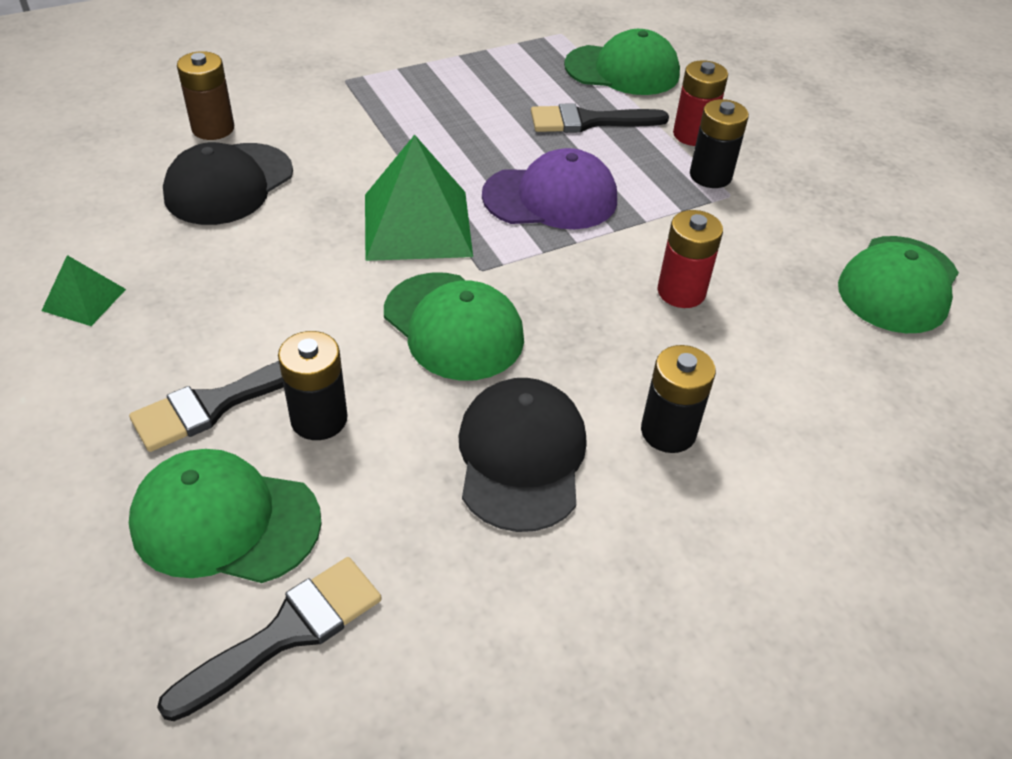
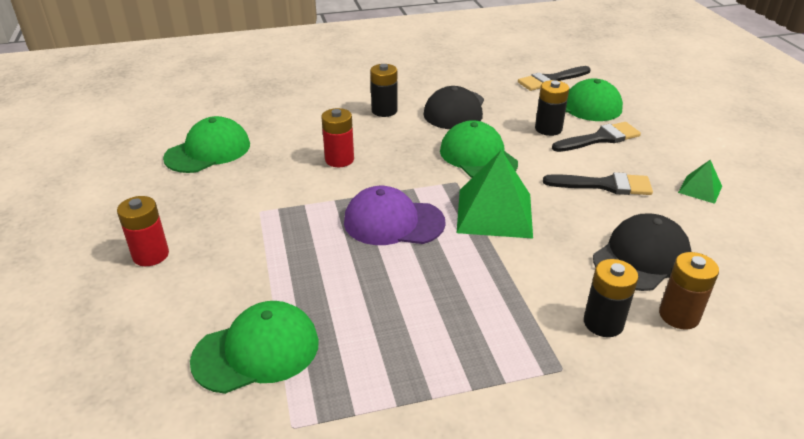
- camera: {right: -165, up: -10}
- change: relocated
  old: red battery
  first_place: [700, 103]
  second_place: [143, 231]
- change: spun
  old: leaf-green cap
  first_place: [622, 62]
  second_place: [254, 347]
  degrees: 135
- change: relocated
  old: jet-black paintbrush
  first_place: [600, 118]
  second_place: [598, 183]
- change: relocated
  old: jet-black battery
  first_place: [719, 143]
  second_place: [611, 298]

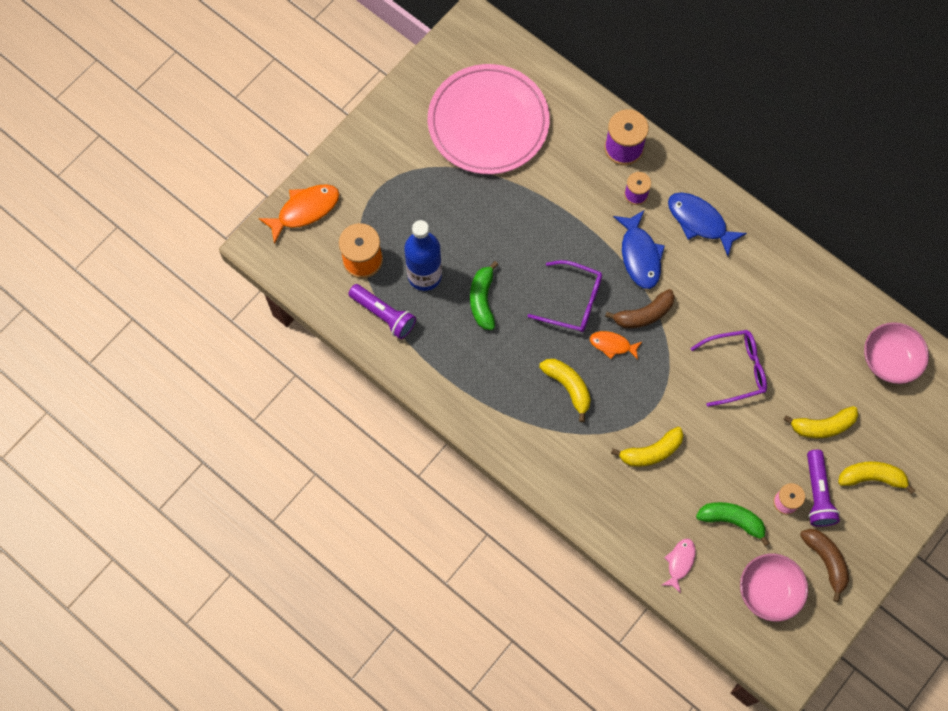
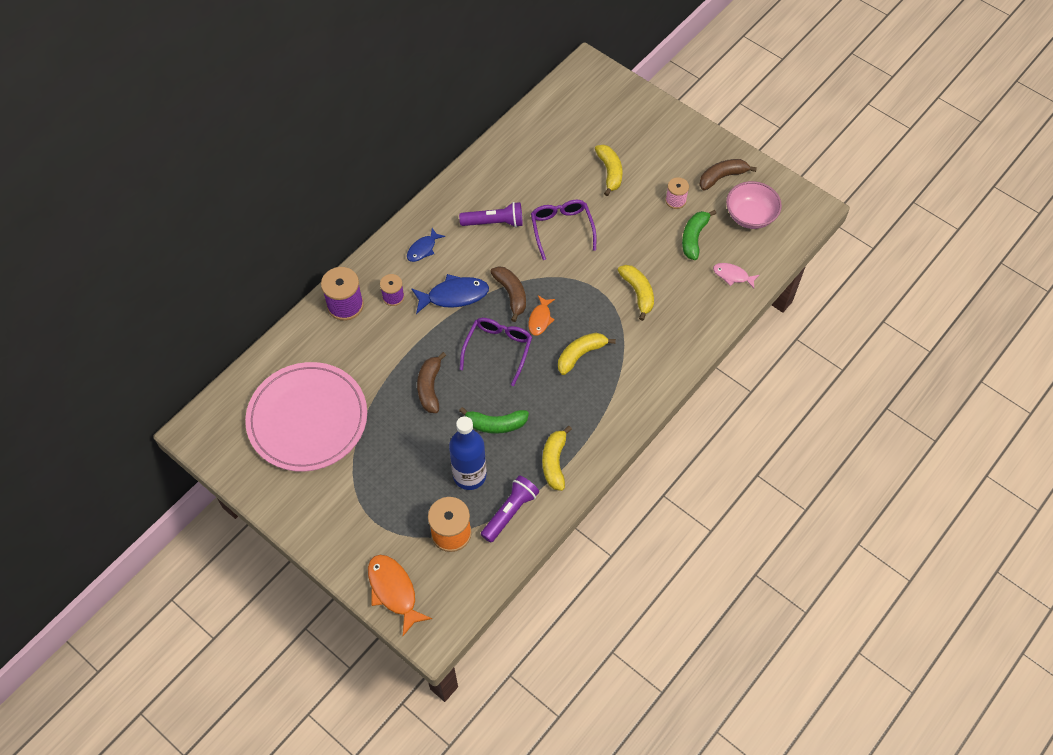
- camera: {right: -90, up: -10}
- change: size
  old: royal blue toy fish
  first_place: [707, 224]
  second_place: [426, 245]
  factor: 0.6
- change: appeared
  new: russet banana
  second_place: [431, 382]
- change: relocated
  old: violet pocket torch
  first_place: [823, 488]
  second_place: [491, 214]
- change: relocated
  old: golden banana
  first_place: [876, 477]
  second_place: [557, 458]
- change: missing
  old: rose-pink serving bowl
  first_place: [896, 353]

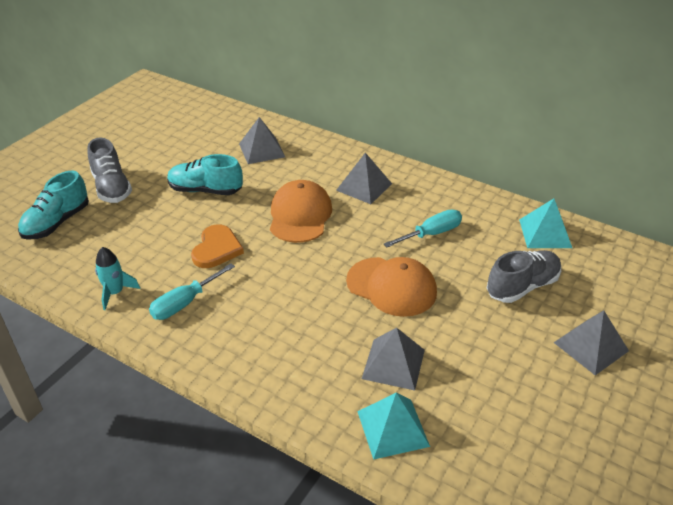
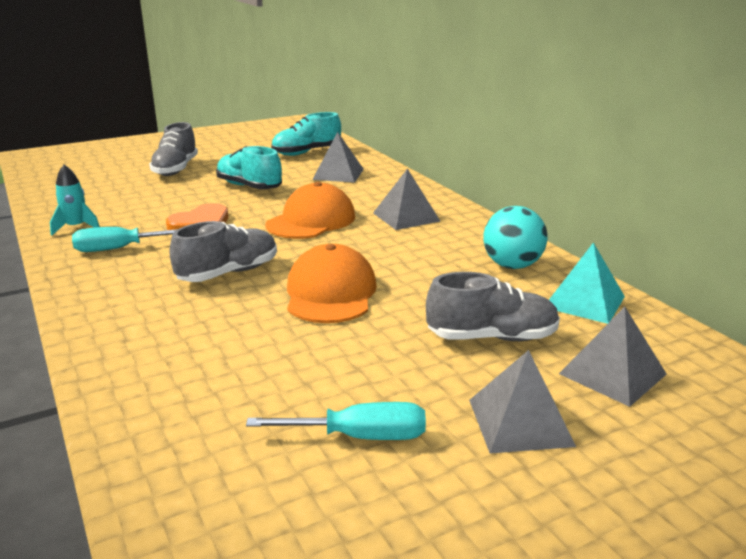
- camera: {right: 30, up: -15}
- change: appeared
  new: gray shoe
  second_place: [223, 251]
- change: relocated
  old: aqua hand screwdriver
  first_place: [423, 228]
  second_place: [336, 421]
- change: relocated
  old: aqua shoe
  first_place: [53, 205]
  second_place: [306, 134]
- change: spun
  old: bright orange cap
  first_place: [391, 287]
  second_place: [332, 283]
  degrees: -150
- change: appeared
  new: aqua sphere
  second_place: [515, 237]
- change: relocated
  old: gray pyramid shape
  first_place: [393, 359]
  second_place: [613, 357]
- change: missing
  old: aqua pyramid shape
  first_place: [393, 426]

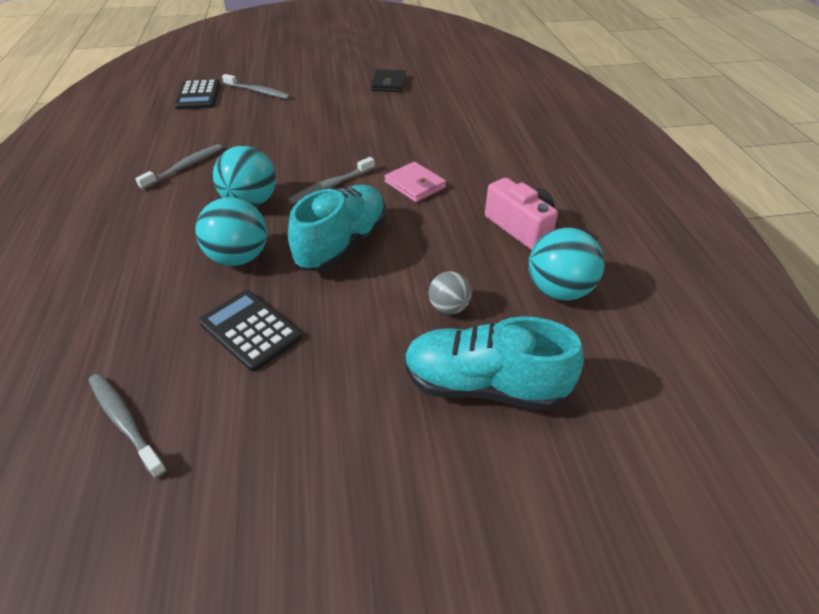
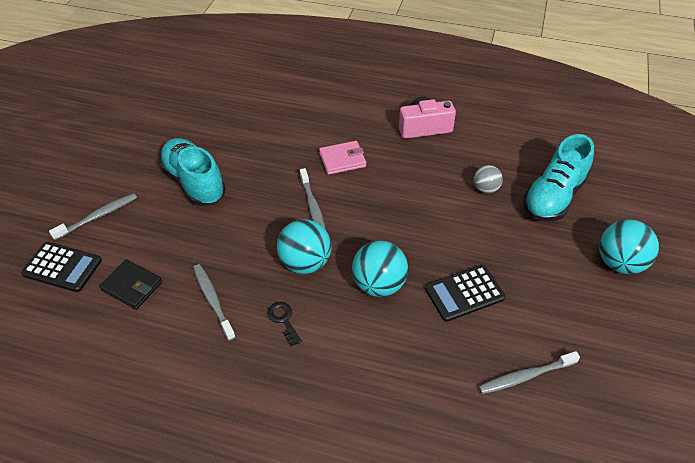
- camera: {right: -65, up: 5}
- change: relocated
  old: jet-black billfold
  first_place: [388, 80]
  second_place: [130, 284]
- change: relocated
  old: aqua shoe
  first_place: [337, 228]
  second_place: [192, 172]
- change: appeared
  new: jet-black door key
  second_place: [284, 324]
- change: relocated
  old: aqua sphere
  first_place: [567, 263]
  second_place: [629, 246]

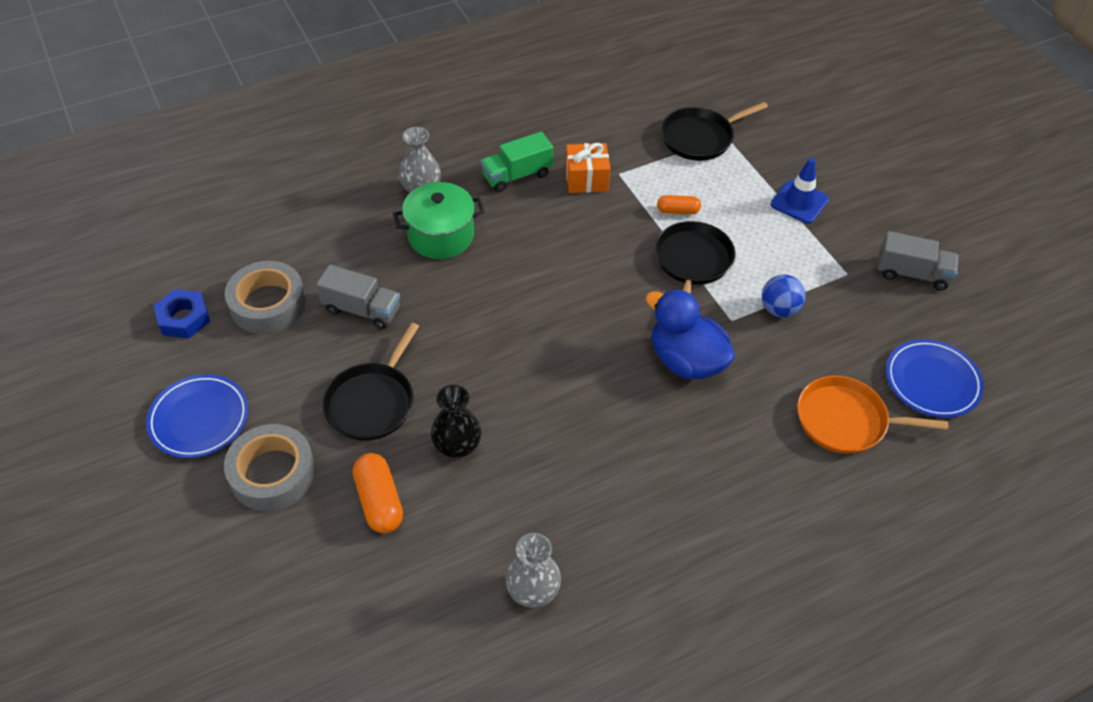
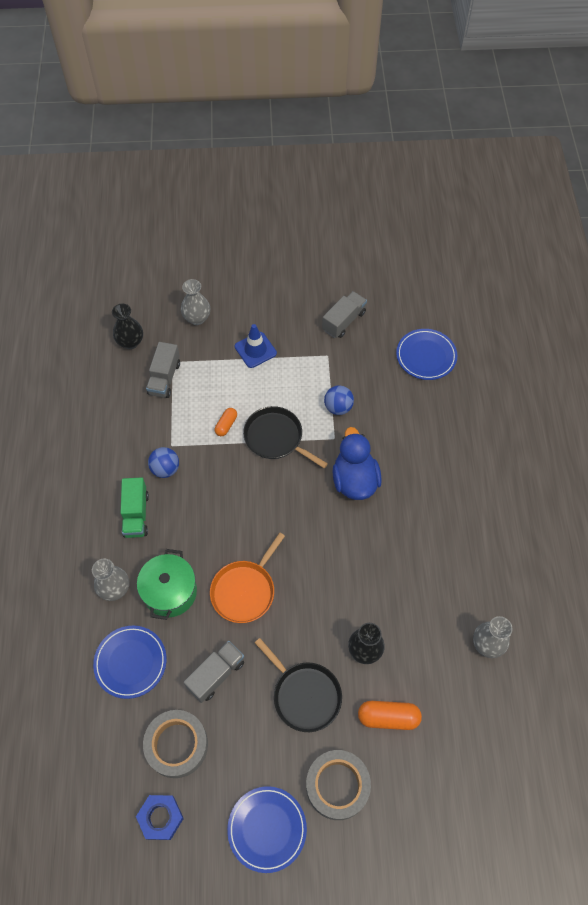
- camera: {right: -65, up: 10}
- change: appeared
  new: royal blue dinner plate
  second_place: [130, 662]
- change: appeared
  new: jet-black flower vase
  second_place: [127, 326]
- change: exchanged
  old: jet-black pan
  new: gray toy truck
  first_place: [714, 131]
  second_place: [163, 370]
- change: exchanged
  old: bright orange present
  new: royal blue sphere
  first_place: [587, 168]
  second_place: [163, 462]
- change: appeared
  new: gray flower vase
  second_place: [195, 302]
- change: relocated
  old: bright orange pan
  first_place: [872, 415]
  second_place: [247, 577]
- change: spun
  old: royal blue toy duck
  first_place: [690, 334]
  second_place: [357, 463]
  degrees: 105

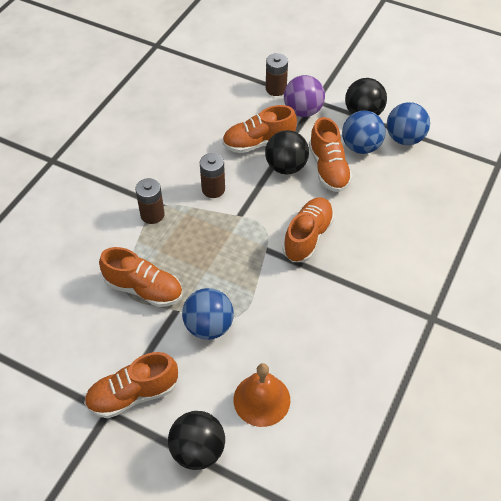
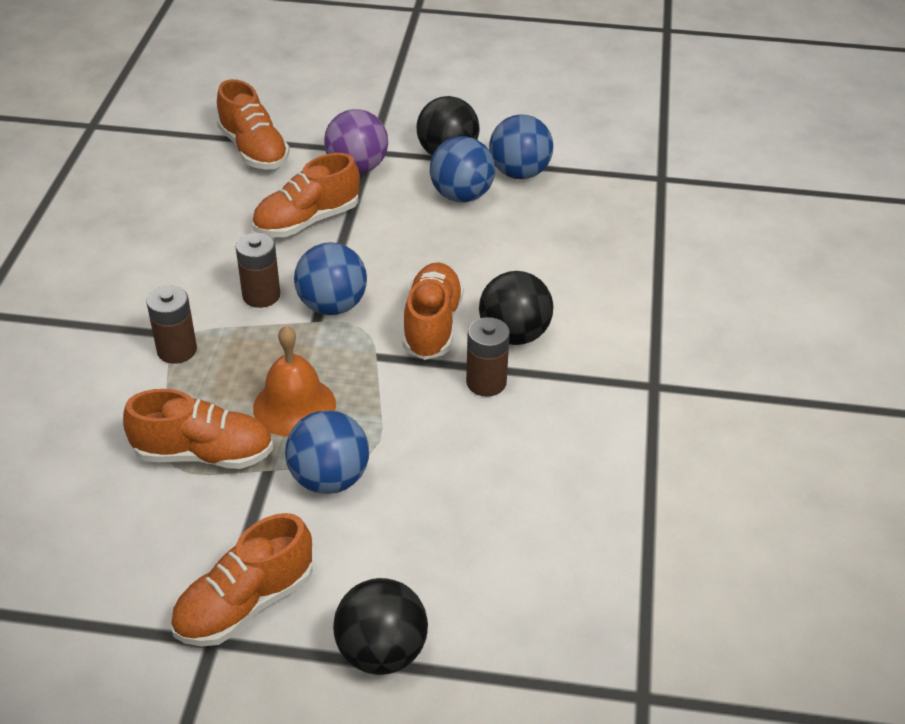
- camera: {right: -20, up: -10}
- change: relocated
  old: bright orange shoe
  first_place: [331, 154]
  second_place: [253, 124]
- change: relocated
  old: bright orange bell
  first_place: [262, 395]
  second_place: [294, 381]
- change: appeared
  new: royal blue sphere
  second_place: [330, 278]
- change: relocated
  old: russet battery
  first_place: [277, 74]
  second_place: [488, 357]
- change: relocated
  old: jet-black sphere
  first_place: [287, 152]
  second_place: [516, 308]

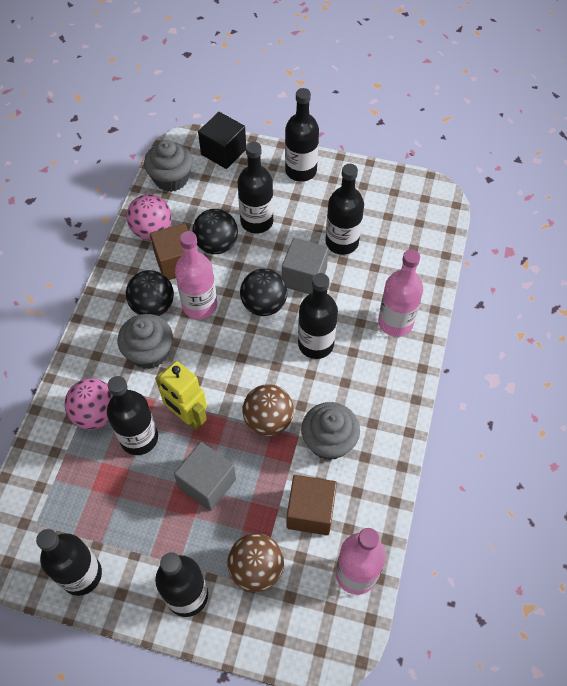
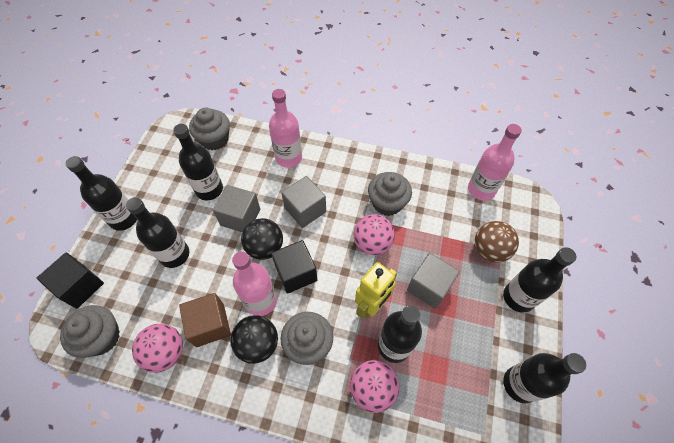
- camera: {right: -90, up: 0}
- change: appeared
  new: gray fairy cake
  second_place: [209, 129]
- change: appeared
  new: jet-black solid cube
  second_place: [294, 267]
- change: exchanged
  old: jet-black bottle
  new: gray solid cube
  first_place: [318, 316]
  second_place: [303, 202]
- change: colour
  old: russet sphere
  new: rose-pink sphere
  first_place: [268, 410]
  second_place: [374, 234]
- change: missing
  old: jet-black sphere
  first_place: [215, 231]
- change: missing
  old: russet solid cube
  first_place: [312, 505]

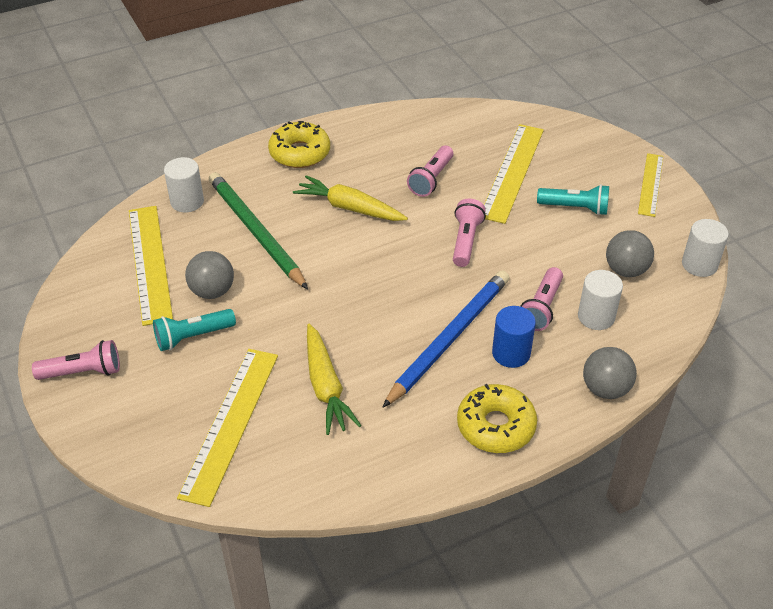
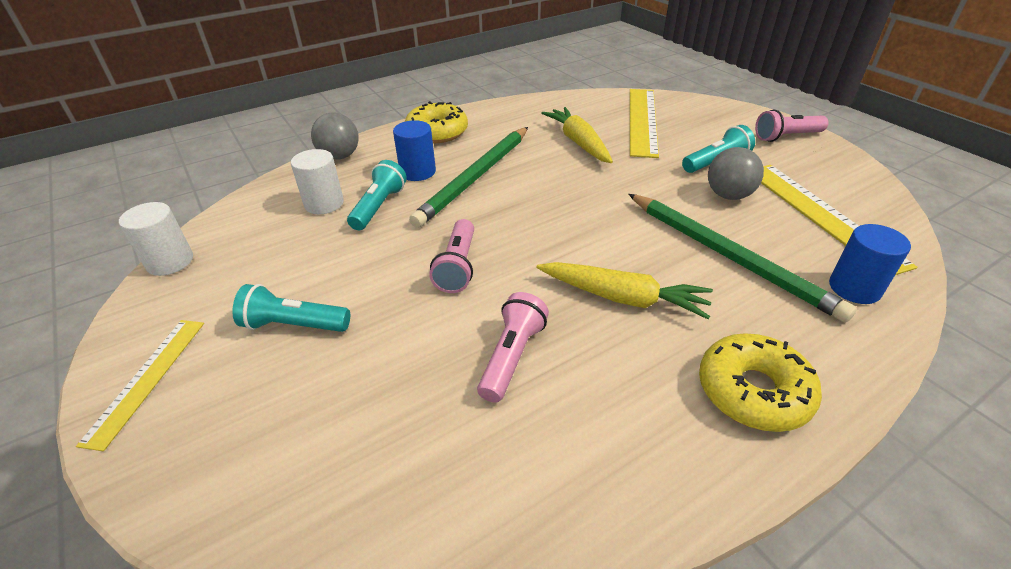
- camera: {right: 175, up: -5}
- change: colour
  old: rose-pink pocket torch
  new: aqua pocket torch
  first_place: [541, 299]
  second_place: [377, 195]
- change: colour
  old: royal blue lead pencil
  new: leaf-green lead pencil
  first_place: [445, 339]
  second_place: [468, 177]
- change: colour
  old: white cylinder shape
  new: royal blue cylinder shape
  first_place: [184, 184]
  second_place: [870, 264]
- change: missing
  old: golden measuring stick
  first_place: [514, 174]
- change: missing
  old: gray sphere
  first_place: [630, 253]

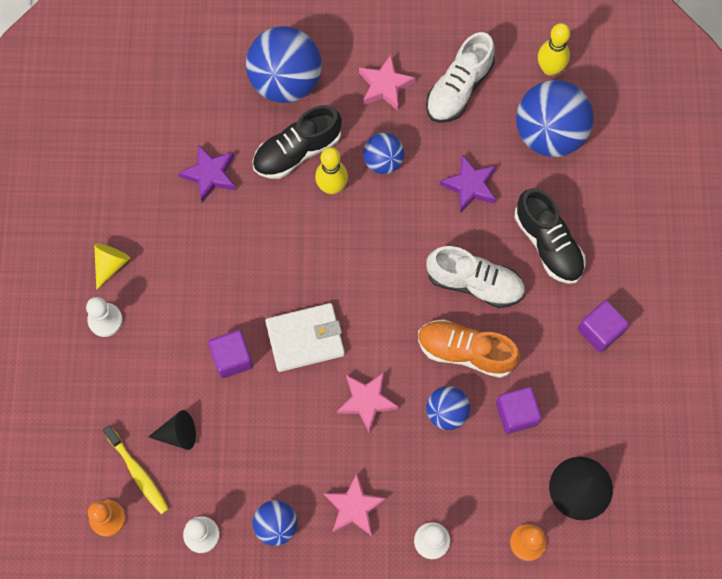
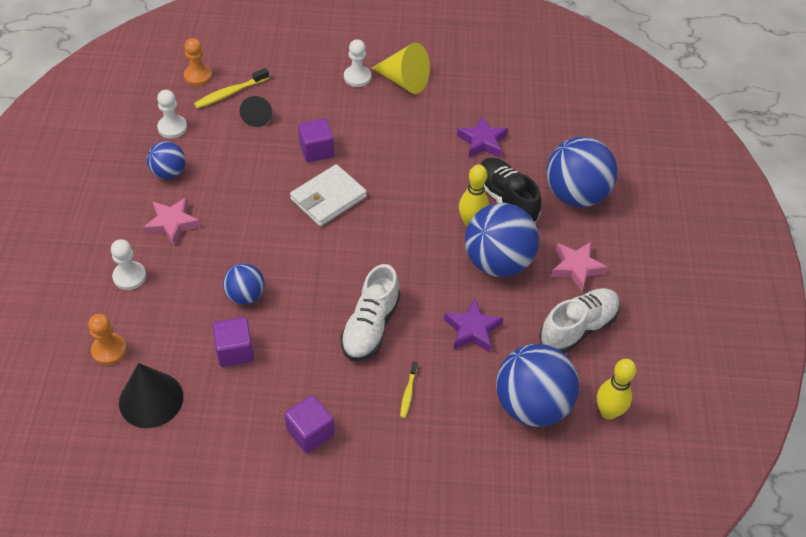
- camera: {right: 90, up: -20}
- change: spun
  old: white billfold
  first_place: [305, 337]
  second_place: [328, 195]
  degrees: 60
- change: size
  old: golden solid cone
  first_place: [112, 266]
  second_place: [401, 68]
  factor: 1.6
- change: exchanged
  old: jet-black shoe
  new: golden dental brush
  first_place: [550, 236]
  second_place: [408, 390]
- change: size
  old: royal blue sphere
  first_place: [384, 153]
  second_place: [502, 240]
  factor: 1.84
- change: spun
  old: white shoe
  first_place: [460, 77]
  second_place: [579, 321]
  degrees: 105
- change: missing
  old: rose-pink star
  first_place: [368, 402]
- change: missing
  old: bright orange shoe
  first_place: [469, 348]

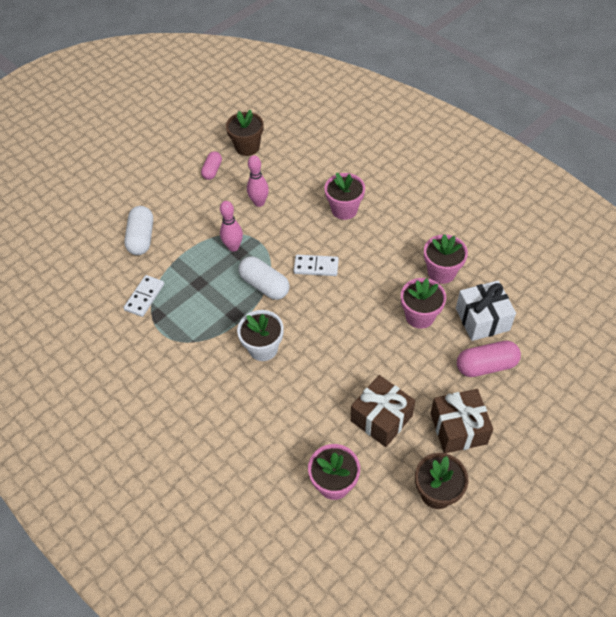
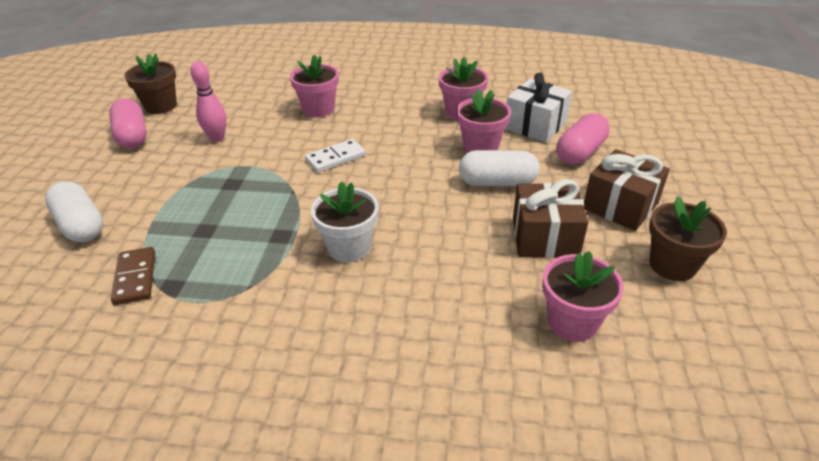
- camera: {right: -40, up: -15}
- change: size
  old: rose-pink capsule
  first_place: [211, 165]
  second_place: [128, 123]
  factor: 1.57
- change: colour
  old: white domino tile
  new: russet domino tile
  first_place: [143, 296]
  second_place: [133, 276]
- change: relocated
  old: white capsule
  first_place: [263, 278]
  second_place: [499, 168]
- change: missing
  old: rose-pink bowling pin
  first_place: [231, 226]

